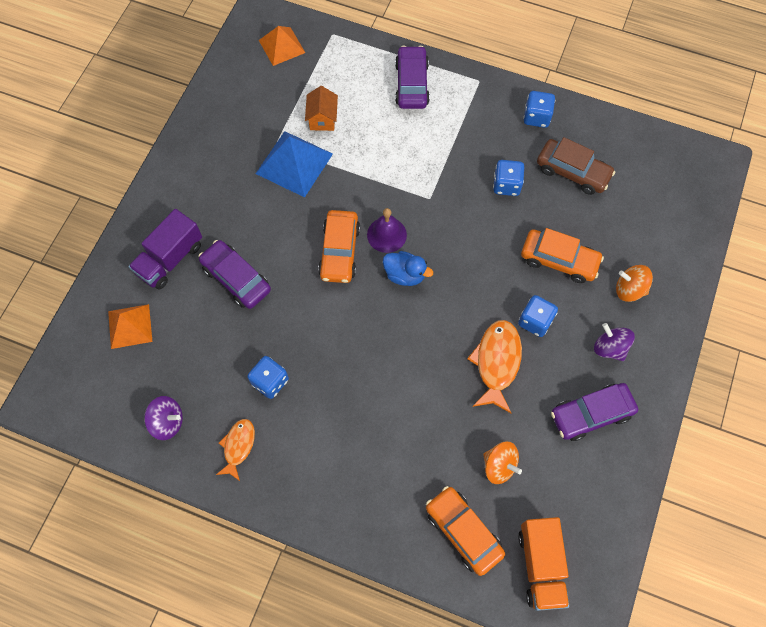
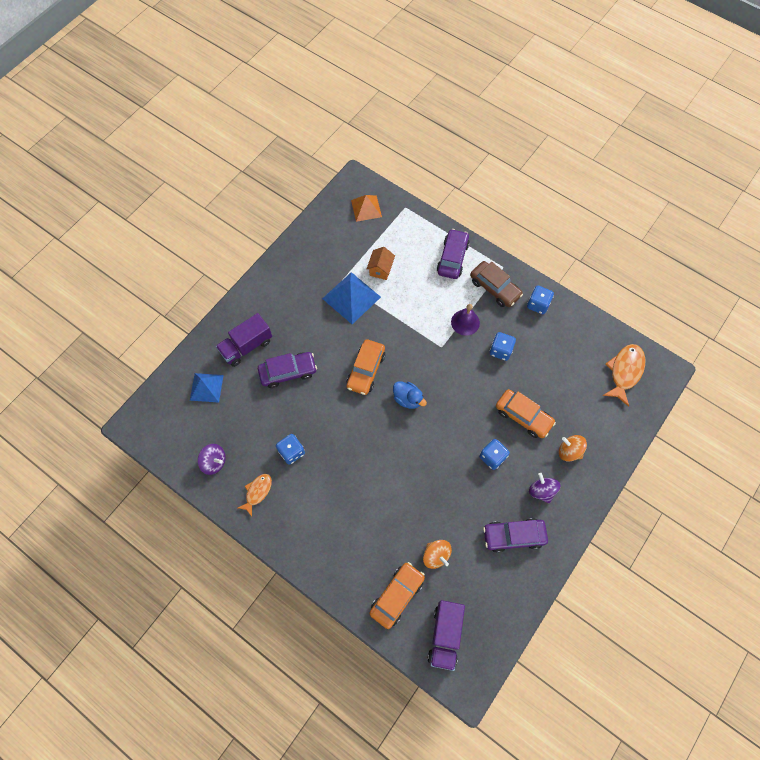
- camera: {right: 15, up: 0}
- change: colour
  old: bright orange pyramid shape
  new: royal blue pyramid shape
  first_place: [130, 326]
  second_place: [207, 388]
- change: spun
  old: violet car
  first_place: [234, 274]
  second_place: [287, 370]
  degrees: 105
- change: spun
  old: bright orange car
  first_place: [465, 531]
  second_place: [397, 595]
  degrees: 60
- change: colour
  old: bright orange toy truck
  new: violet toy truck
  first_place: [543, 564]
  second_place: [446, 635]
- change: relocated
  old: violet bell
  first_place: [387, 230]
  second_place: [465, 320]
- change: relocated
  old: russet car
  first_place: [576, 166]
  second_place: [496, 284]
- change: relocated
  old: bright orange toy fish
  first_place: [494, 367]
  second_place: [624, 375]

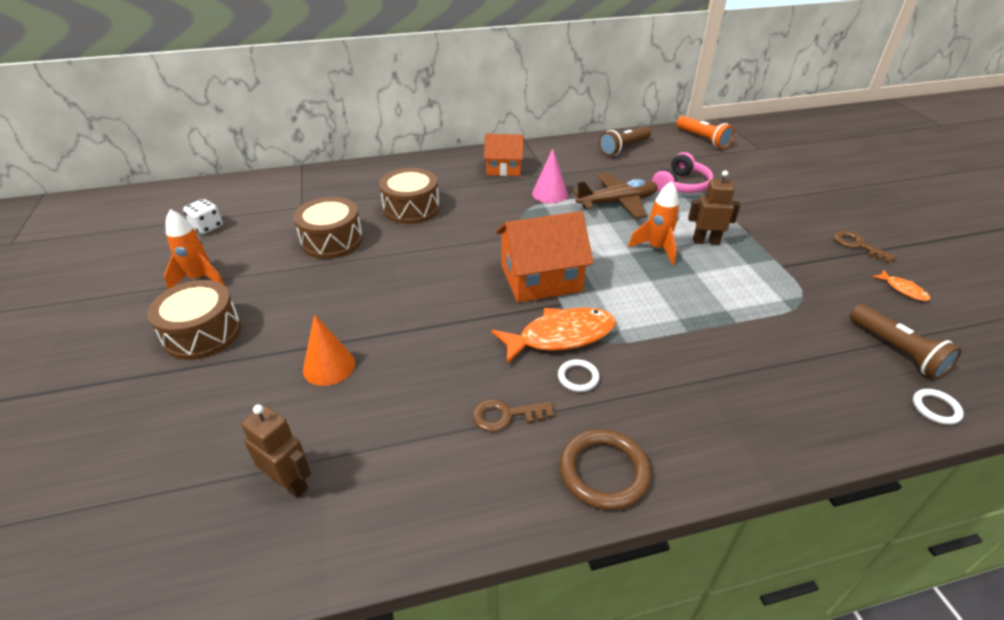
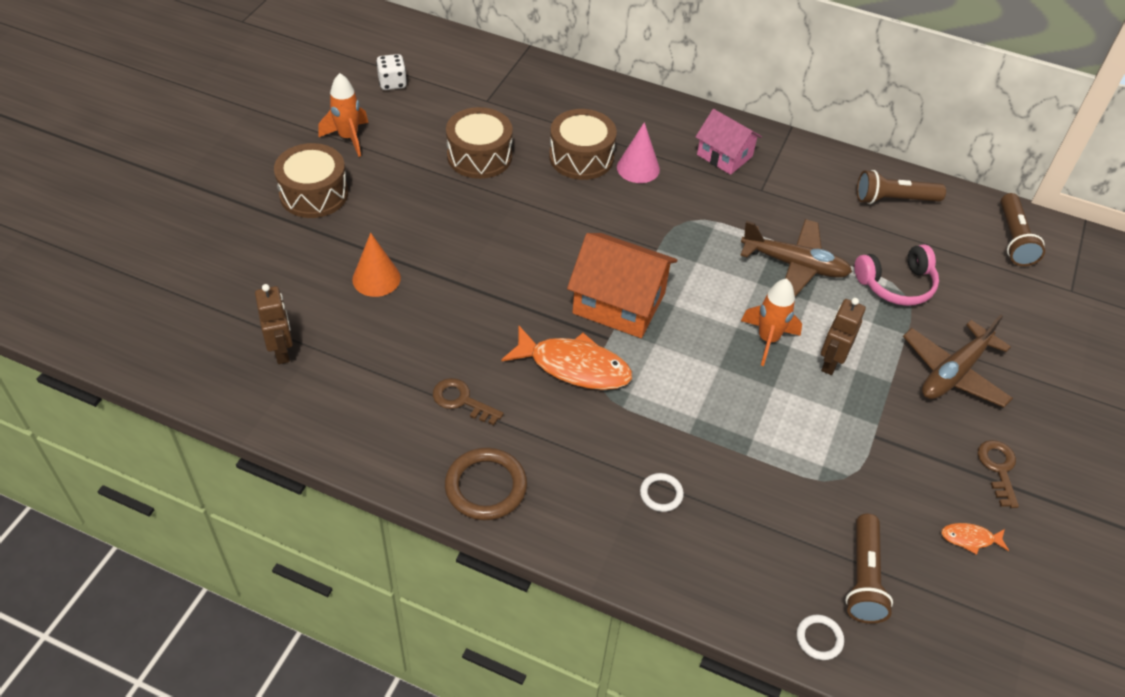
- camera: {right: 35, up: 10}
- change: relocated
  old: rose-pink solid cone
  first_place: [550, 176]
  second_place: [638, 152]
- change: relocated
  old: white hoop
  first_place: [579, 375]
  second_place: [662, 492]
- change: colour
  old: bright orange toy house
  new: rose-pink toy house
  first_place: [504, 155]
  second_place: [729, 142]
- change: spun
  old: russet robot figure
  first_place: [714, 207]
  second_place: [843, 336]
  degrees: -105
- change: appeared
  new: russet toy plane
  second_place: [958, 360]
- change: spun
  old: bright orange toy fish
  first_place: [901, 285]
  second_place: [975, 539]
  degrees: 90
- change: colour
  old: bright orange pocket torch
  new: russet pocket torch
  first_place: [705, 132]
  second_place: [1022, 229]

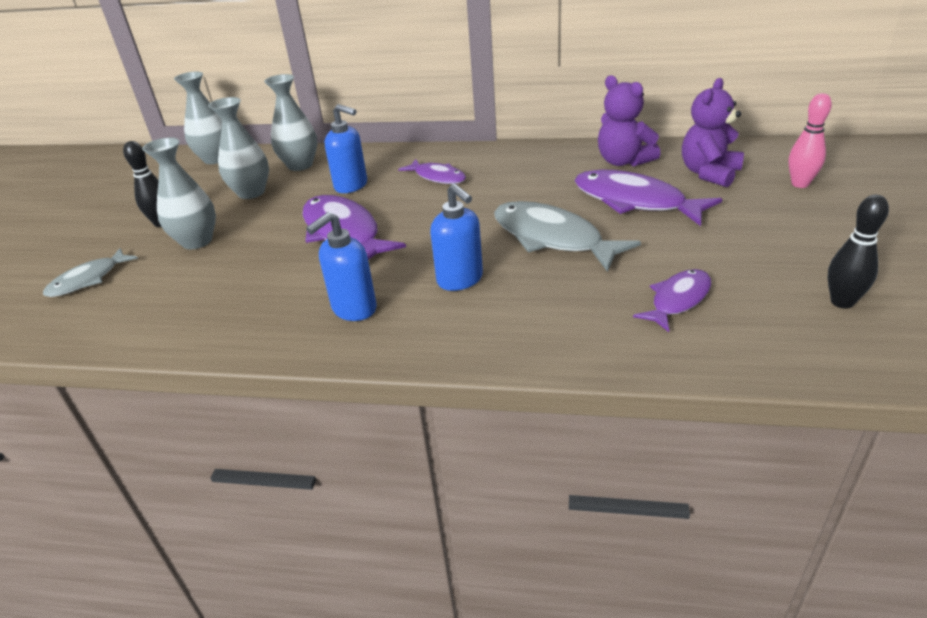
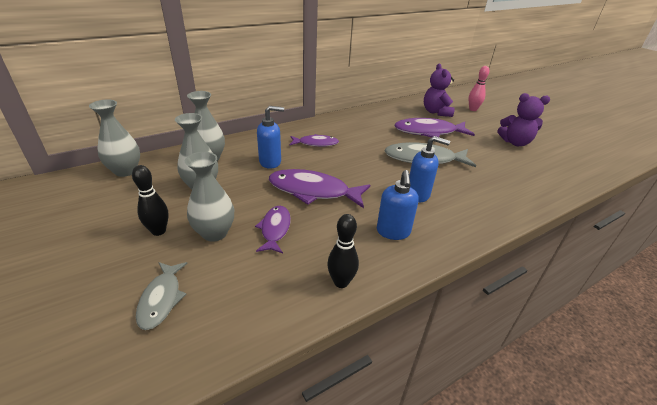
- camera: {right: -45, up: 0}
- change: relocated
  old: violet toy fish
  first_place: [672, 300]
  second_place: [273, 230]
- change: relocated
  old: jet-black bowling pin
  first_place: [858, 252]
  second_place: [343, 251]
- change: relocated
  old: violet teddy bear
  first_place: [629, 121]
  second_place: [524, 119]

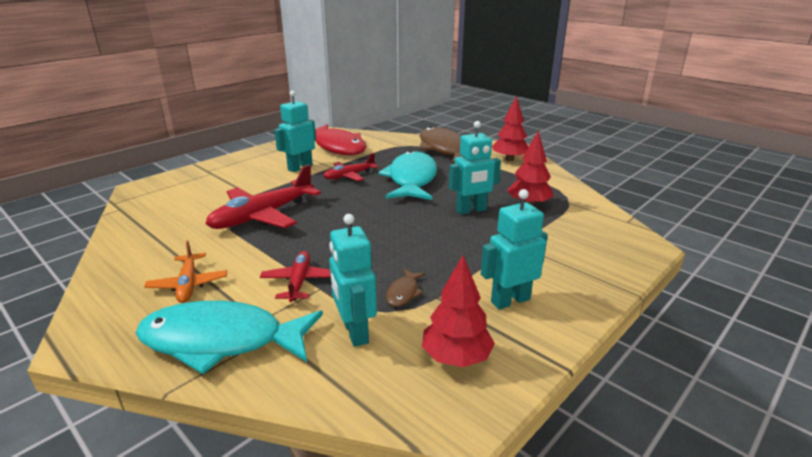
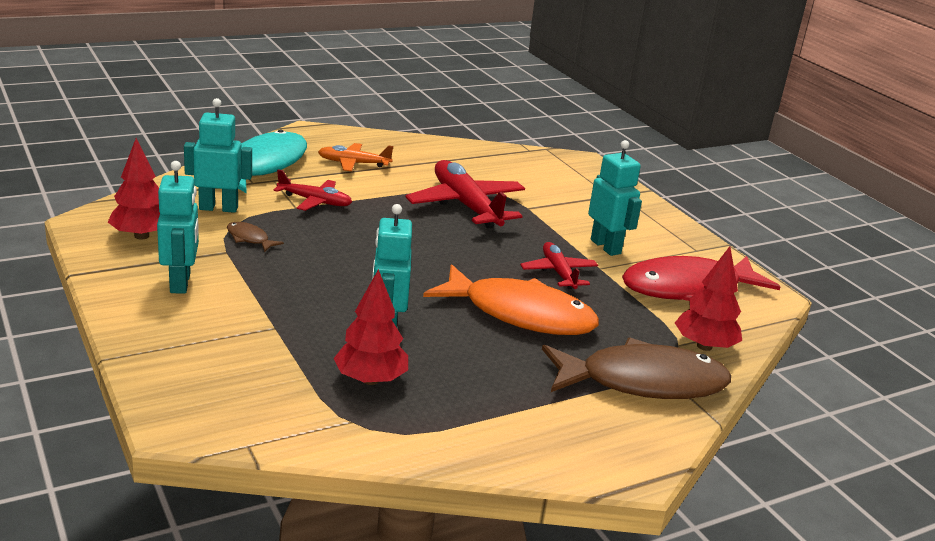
- camera: {right: 105, up: 0}
- change: colour
  old: aqua toy fish
  new: bright orange toy fish
  first_place: [407, 175]
  second_place: [511, 299]
- change: relocated
  old: red fir tree
  first_place: [510, 128]
  second_place: [708, 298]

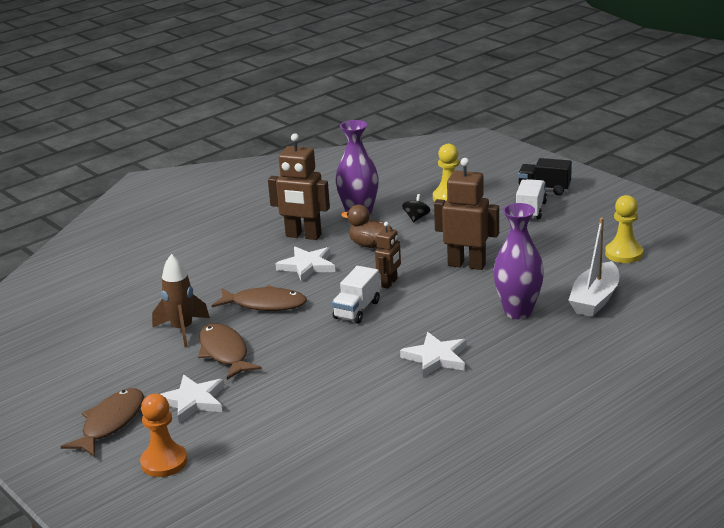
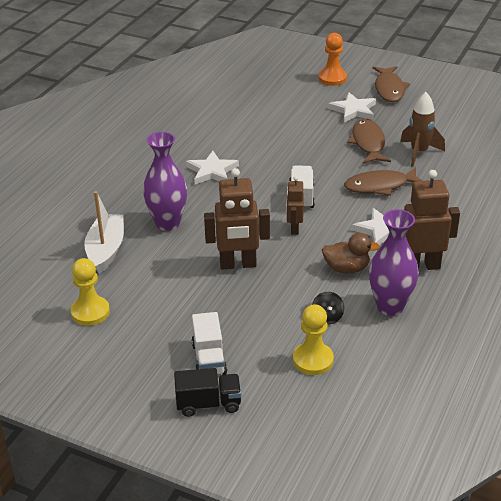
- camera: {right: 155, up: 10}
- change: spun
  old: russet toy fish
  first_place: [230, 351]
  second_place: [369, 141]
  degrees: -135

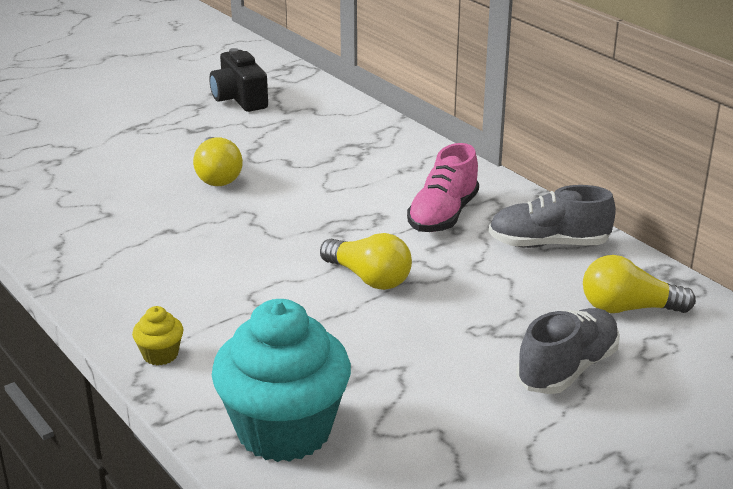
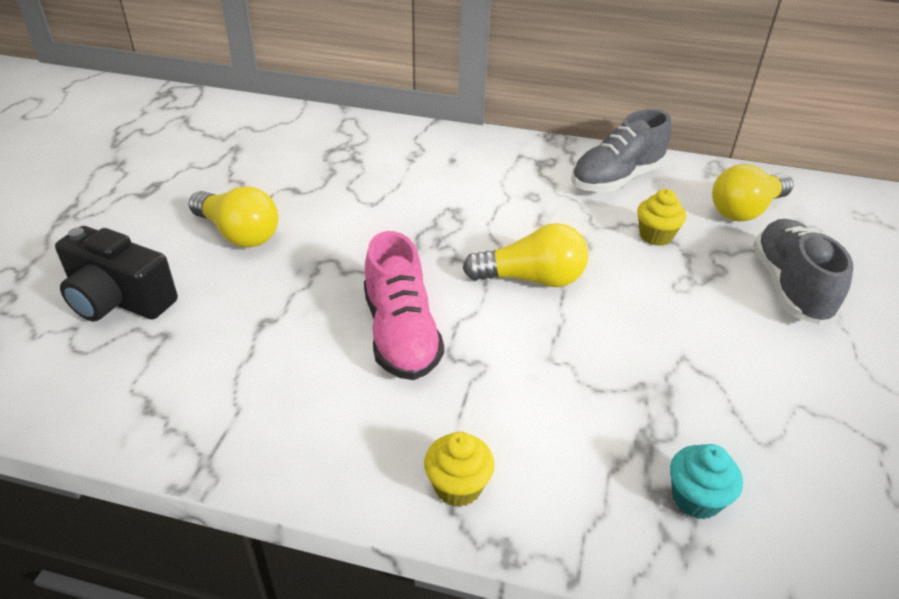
- camera: {right: -40, up: 10}
- change: relocated
  old: jet-black compact camera
  first_place: [238, 80]
  second_place: [116, 273]
- change: relocated
  old: rose-pink shoe
  first_place: [443, 187]
  second_place: [404, 305]
- change: appeared
  new: golden fairy cake
  second_place: [661, 217]
- change: size
  old: aqua fairy cake
  first_place: [281, 380]
  second_place: [706, 481]
  factor: 0.41

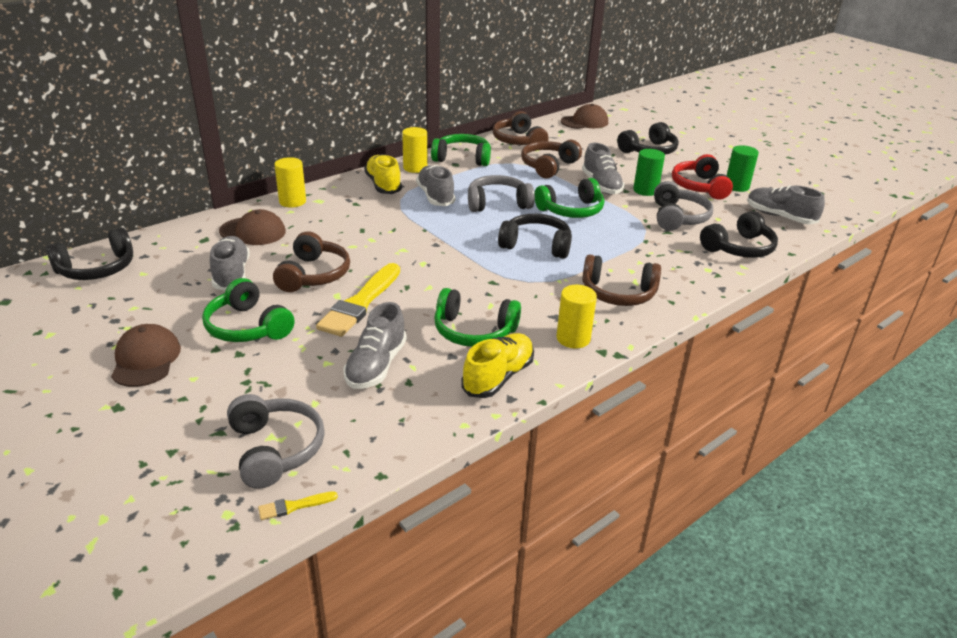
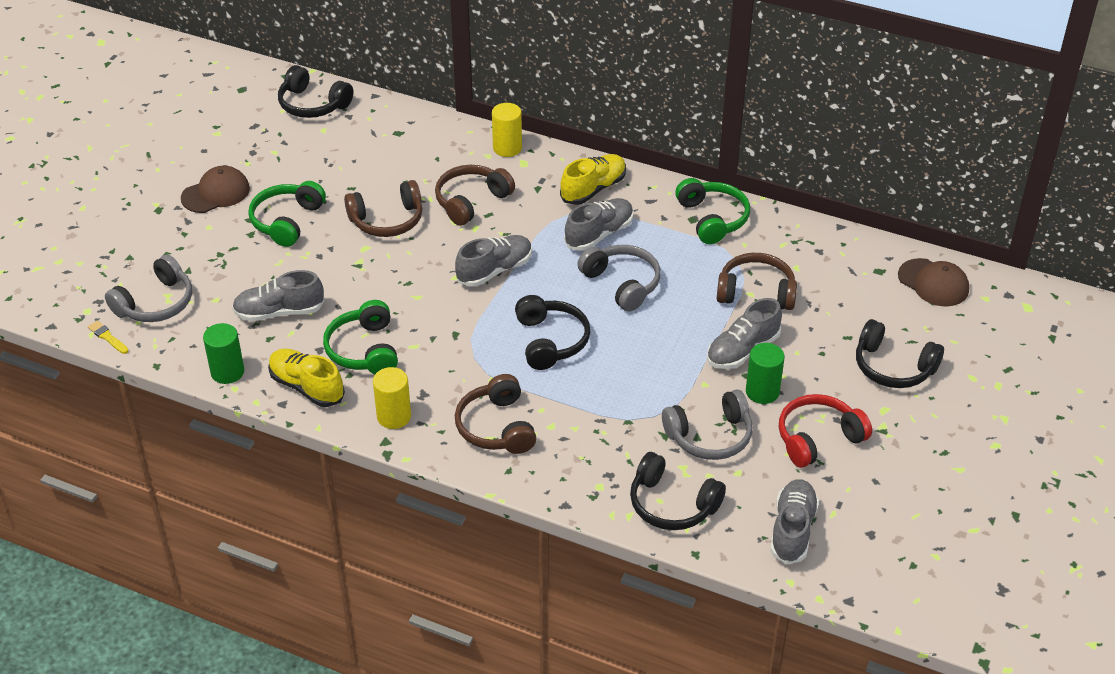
- camera: {right: 65, up: 10}
- change: relocated
  old: leaf-green cylinder shape
  first_place: [743, 168]
  second_place: [223, 353]
- change: spun
  old: golden shoe
  first_place: [497, 365]
  second_place: [306, 377]
  degrees: -150
- change: relocated
  old: russet headset
  first_place: [520, 128]
  second_place: [475, 195]
- change: relocated
  old: gray shoe
  first_place: [230, 263]
  second_place: [493, 261]
- change: missing
  old: russet cap
  first_place: [252, 227]
- change: missing
  old: golden paintbrush
  first_place: [358, 300]
- change: missing
  old: golden cylinder shape
  first_place: [414, 150]
- change: missing
  old: leaf-green headset
  first_place: [569, 198]

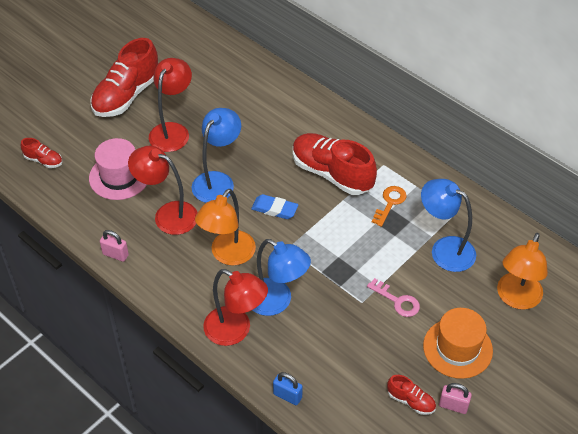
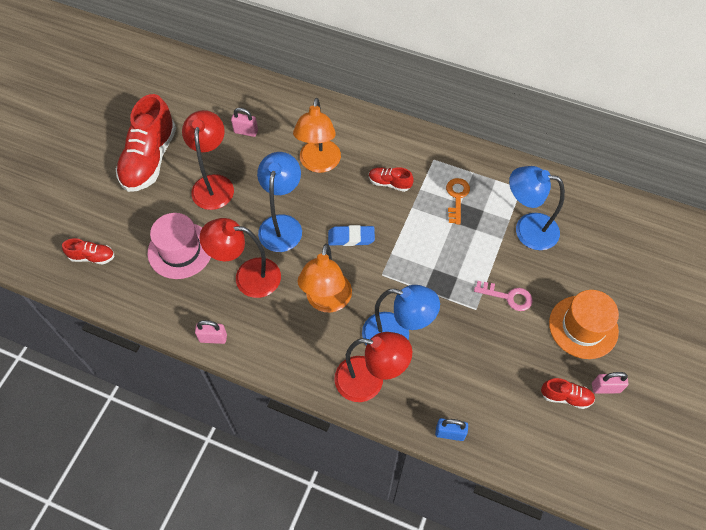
- camera: {right: -20, up: 10}
- change: appeared
  new: rose-pink lock
  second_place: [244, 122]
- change: relocated
  old: bright orange lamp
  first_place: [522, 271]
  second_place: [317, 135]
- change: size
  old: red shoe
  first_place: [335, 164]
  second_place: [391, 179]
  factor: 0.47

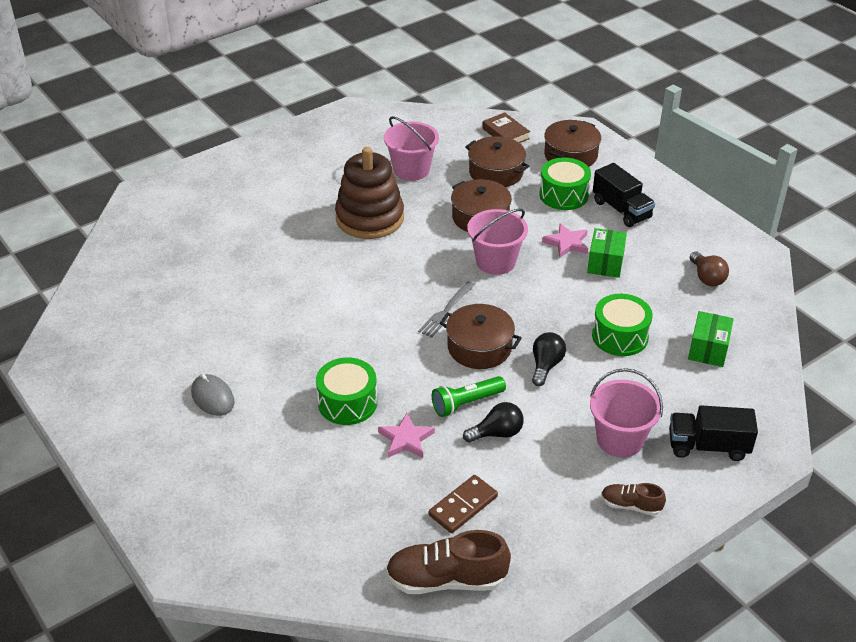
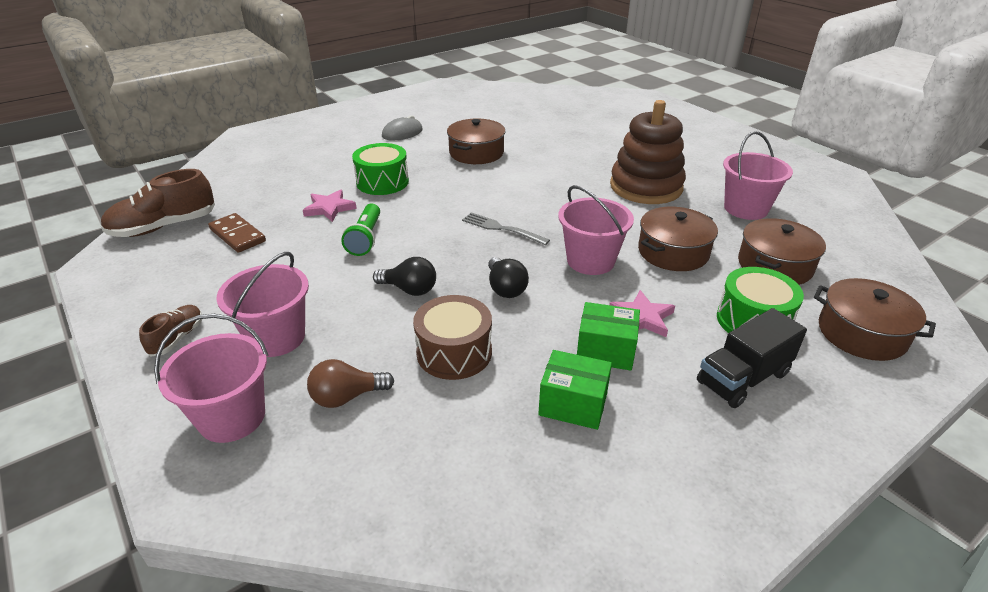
- camera: {right: 90, up: -5}
- change: spun
  old: russet shoe
  first_place: [448, 562]
  second_place: [158, 203]
  degrees: -120
- change: exchanged
  old: jet-black toy truck
  new: rose-pink pail
  first_place: [713, 433]
  second_place: [211, 378]
- change: relocated
  old: russet light bulb
  first_place: [709, 269]
  second_place: [350, 383]
- change: spun
  old: leaf-green pocket torch
  first_place: [469, 396]
  second_place: [360, 229]
  degrees: -150
- change: colour
  old: leaf-green toy drum
  new: russet toy drum
  first_place: [622, 325]
  second_place: [452, 337]
- change: relocated
  old: russet stockpot
  first_place: [481, 336]
  second_place: [476, 141]
- change: relocated
  old: jet-black light bulb
  first_place: [493, 422]
  second_place: [508, 277]
- change: relocated
  old: leaf-green box
  first_place: [711, 339]
  second_place: [575, 390]
- change: missing
  old: russet book
  first_place: [506, 127]

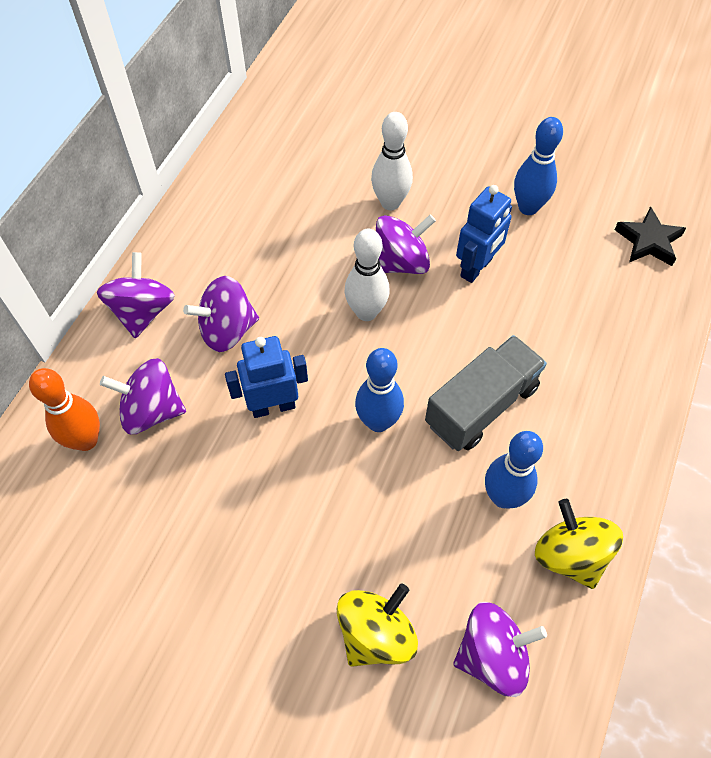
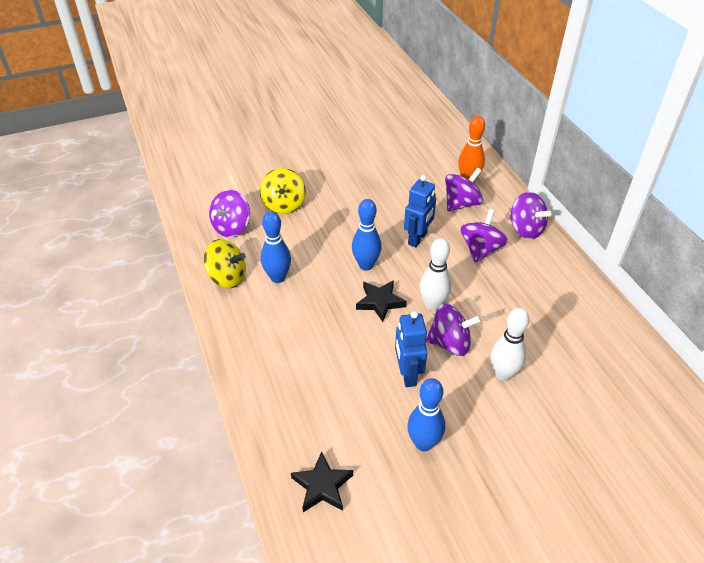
- camera: {right: 135, up: -15}
- change: appeared
  new: jet-black star
  second_place: [381, 301]
- change: spun
  old: violet toy top
  first_place: [406, 244]
  second_place: [454, 329]
  degrees: -105
- change: missing
  old: gray toy truck
  first_place: [486, 393]

